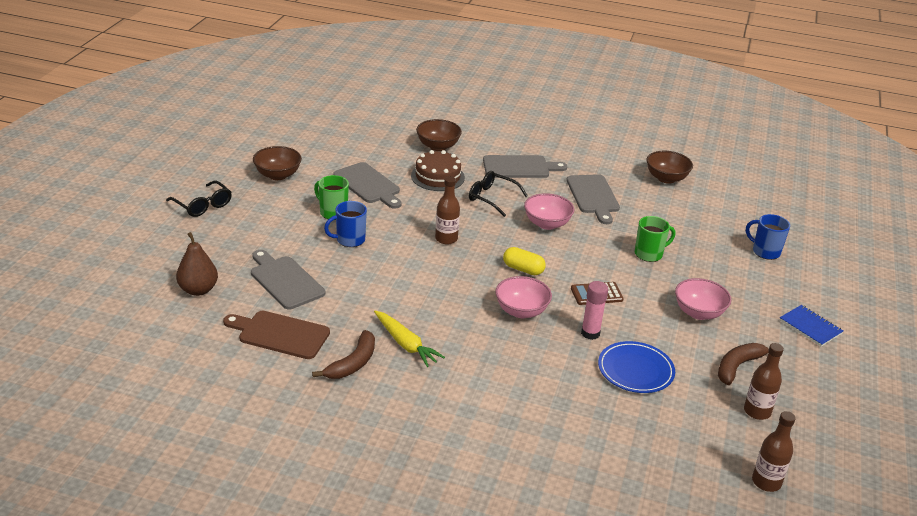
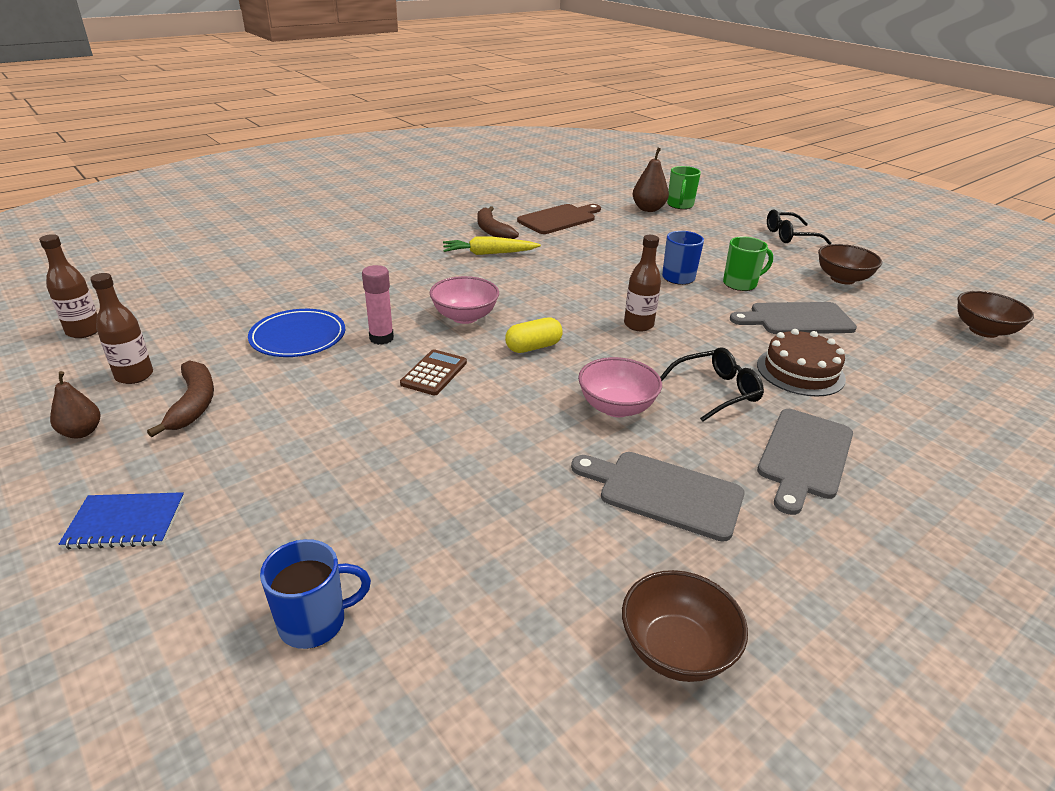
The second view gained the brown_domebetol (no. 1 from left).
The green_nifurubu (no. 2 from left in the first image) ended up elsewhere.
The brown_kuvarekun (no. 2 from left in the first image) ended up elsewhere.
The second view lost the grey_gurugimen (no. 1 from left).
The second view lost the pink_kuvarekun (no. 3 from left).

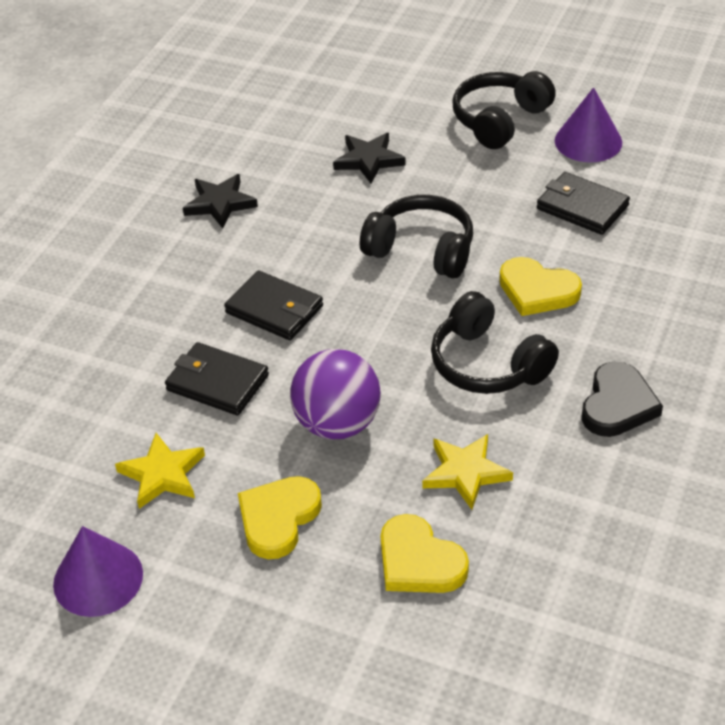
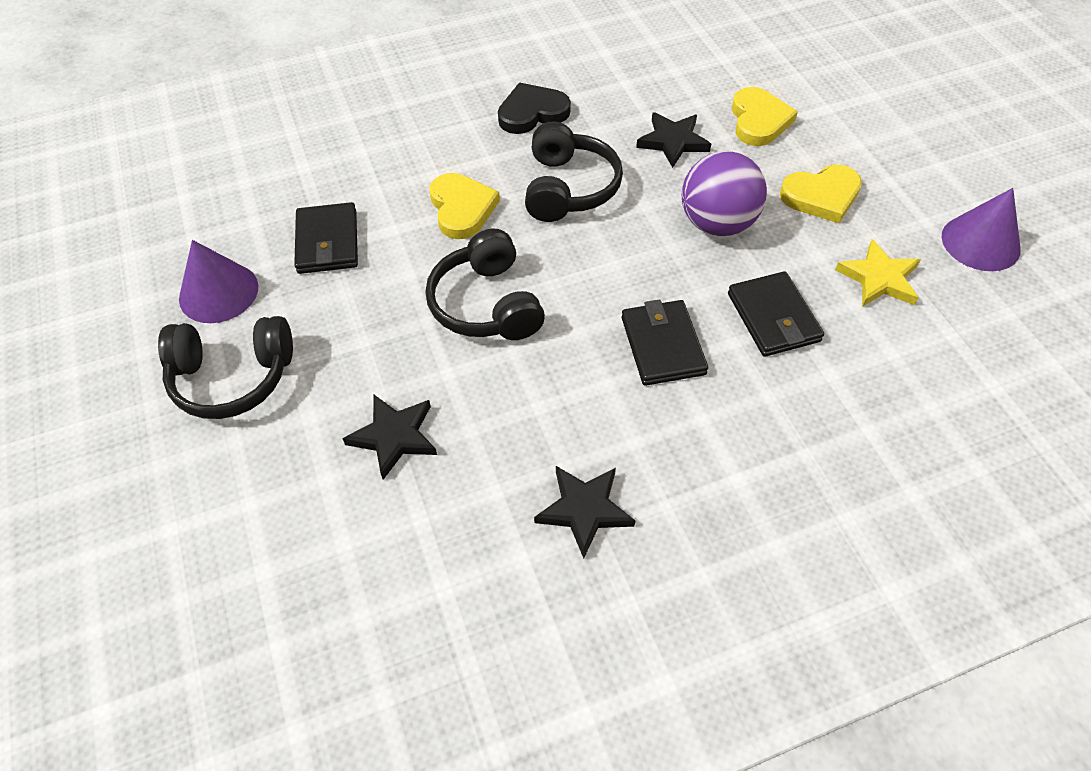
What was the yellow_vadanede (no. 2 from left) turned into the black_vadanede (no. 3 from left).

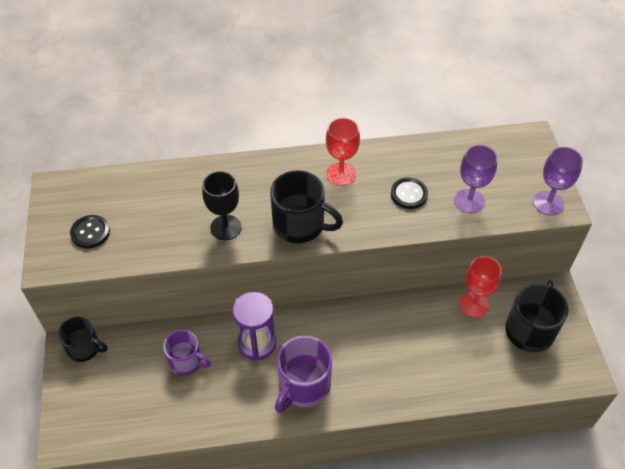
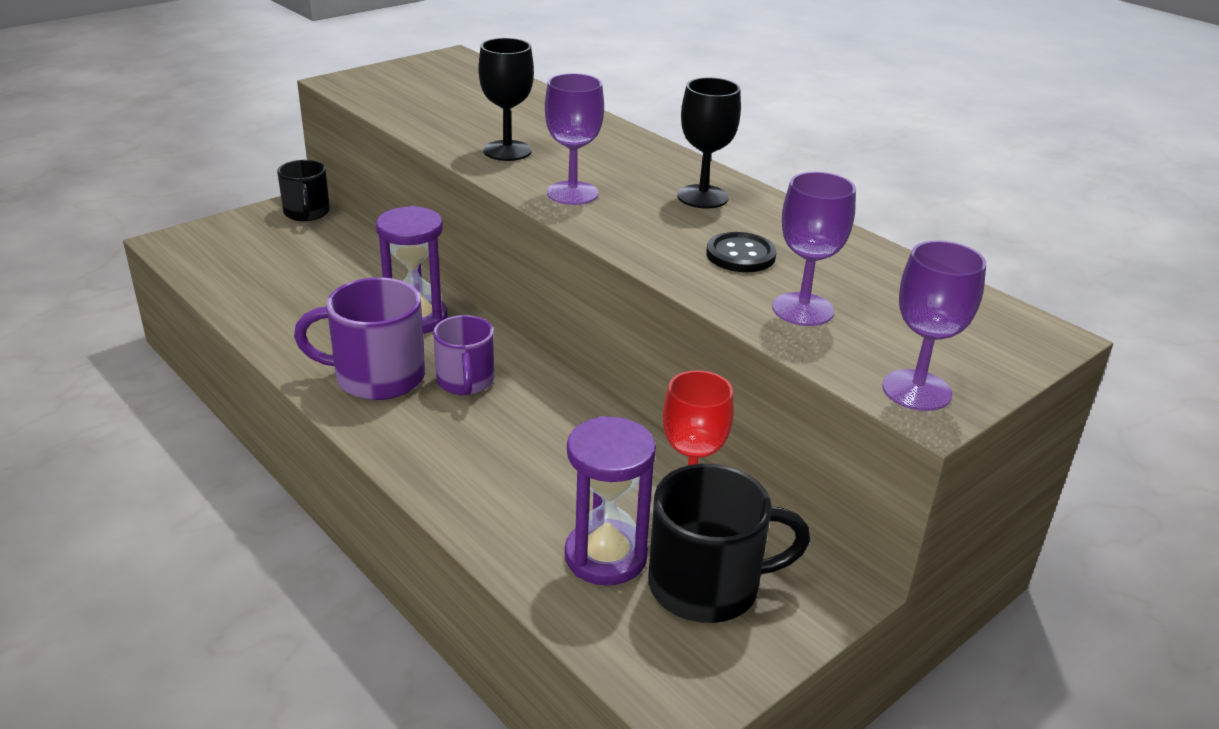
The purple_nifurubu (no. 1 from left in the first image) ended up elsewhere.
Where the black_nifurubu (no. 2 from left) stood, the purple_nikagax (no. 1 from left) came to stand.
The second view gained the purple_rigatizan (no. 2 from left).
What was the red_nikagax (no. 1 from left) turned into the black_nikagax (no. 2 from left).
The second view lost the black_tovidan (no. 1 from left).

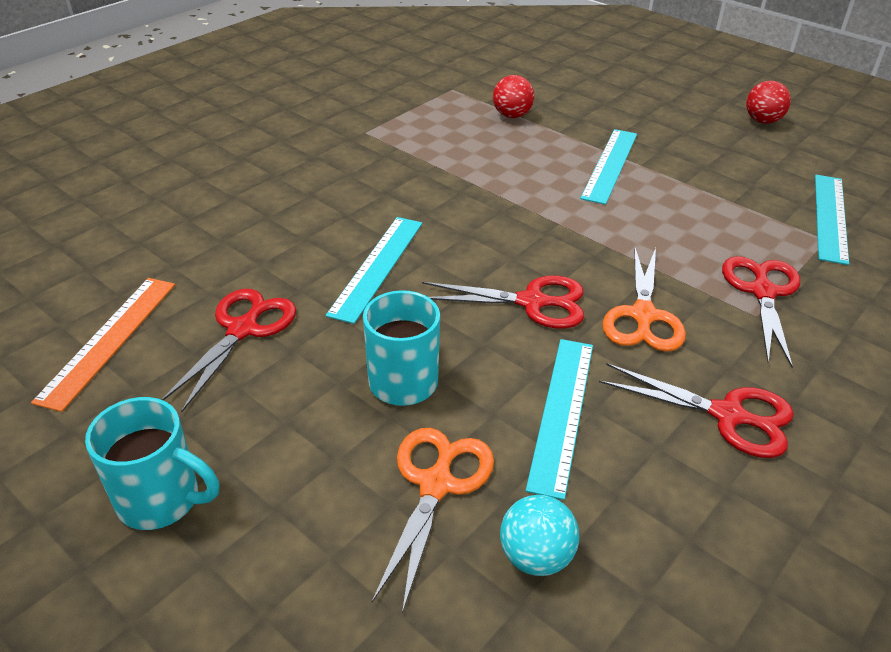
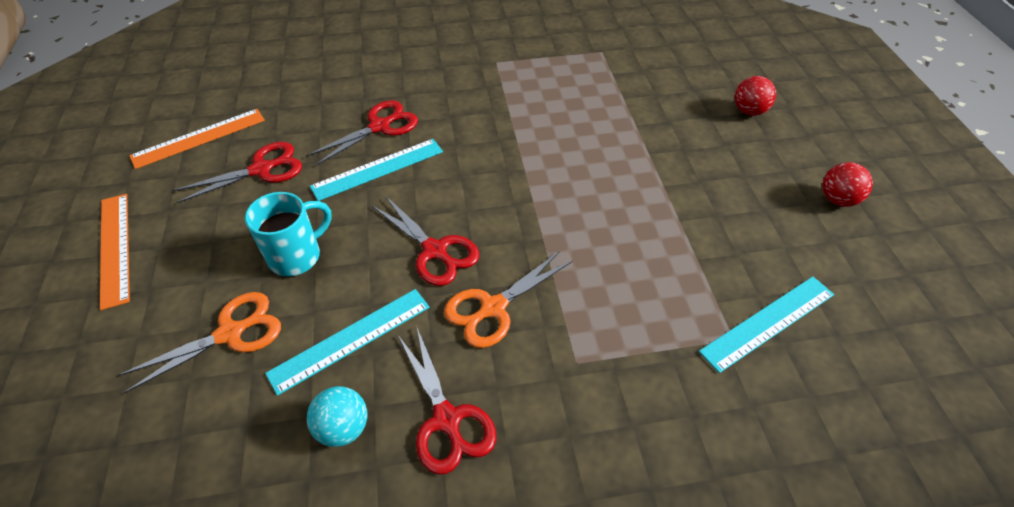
Where the turquoise_nifurubu (no. 1 from left) stood, the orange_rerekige (no. 1 from left) came to stand.
The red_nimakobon (no. 4 from left in the first image) ended up elsewhere.
The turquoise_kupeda ended up elsewhere.
The red_kupeda (no. 1 from left) ended up elsewhere.
The second view lost the turquoise_rerekige (no. 3 from left).

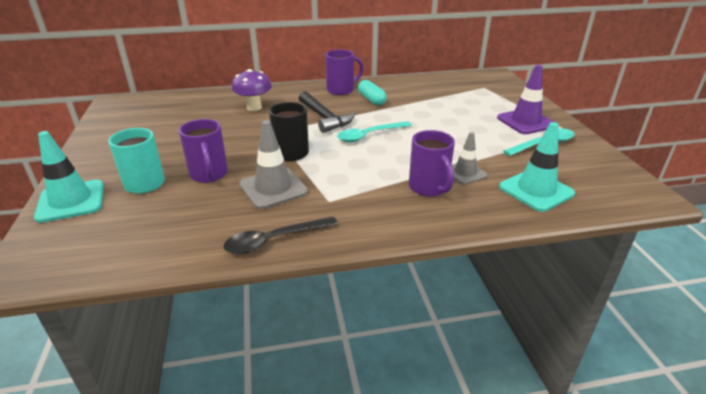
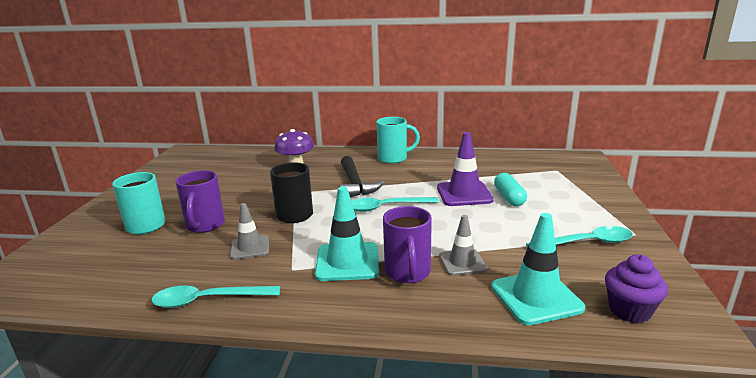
What was the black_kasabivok turned into the turquoise_kasabivok (no. 1 from left).
The size of the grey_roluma (no. 1 from left) changed by a factor of 0.64.
The turquoise_roluma (no. 1 from left) ended up elsewhere.
What was the purple_nifurubu (no. 2 from left) turned into the turquoise_nifurubu (no. 2 from left).
The purple_roluma ended up elsewhere.
The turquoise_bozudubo ended up elsewhere.
The second view gained the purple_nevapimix.

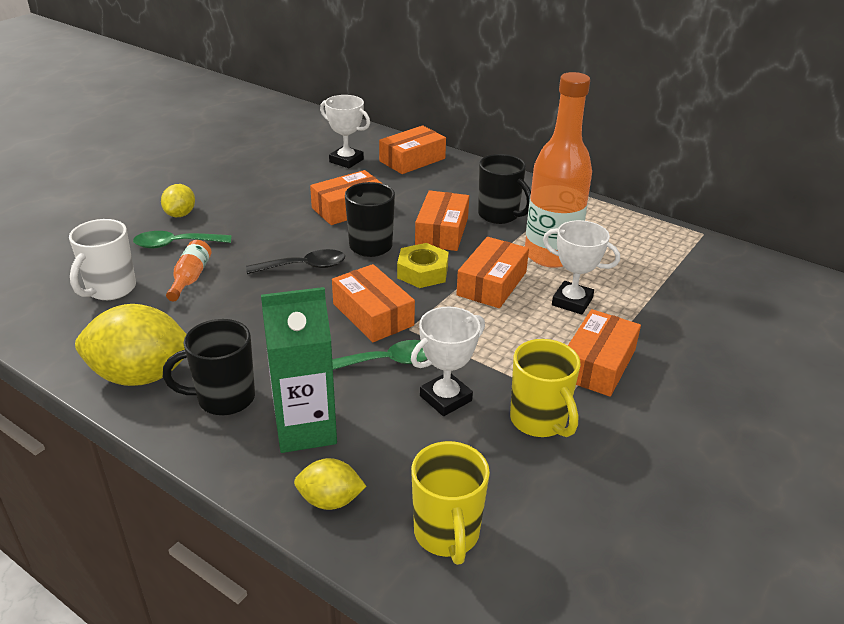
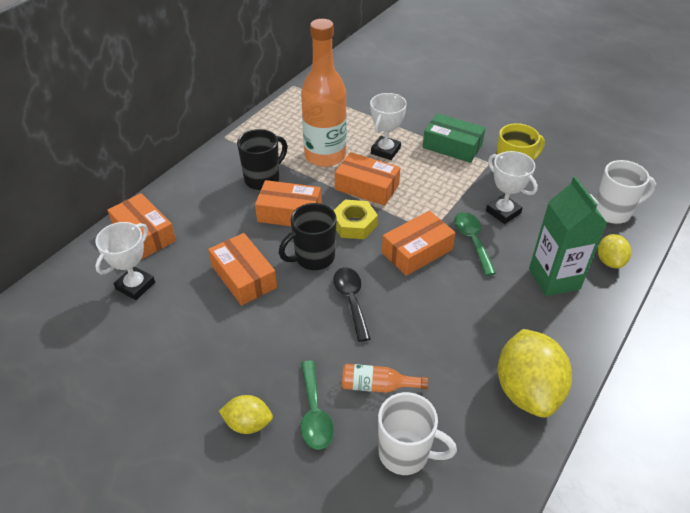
What was the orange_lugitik (no. 6 from left) turned into the green_lugitik.
What was the yellow_nifurubu (no. 1 from left) turned into the white_nifurubu (no. 2 from left).
The second view lost the black_nifurubu (no. 1 from left).

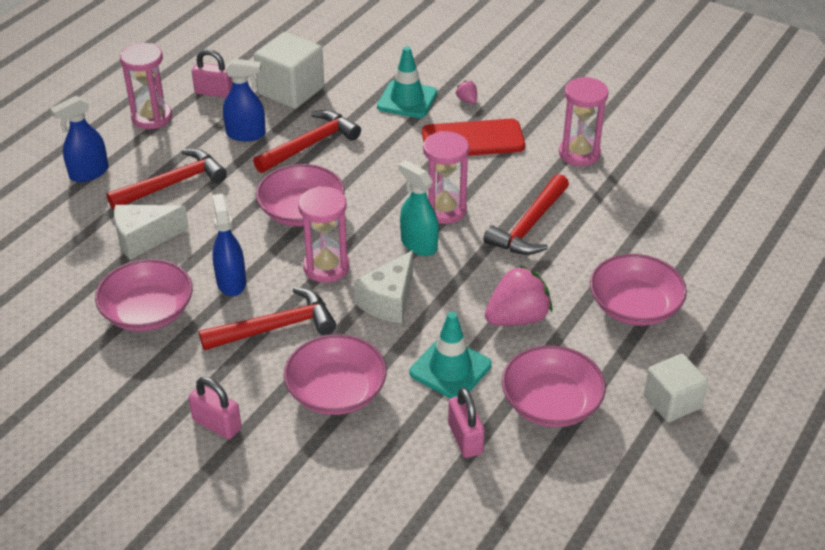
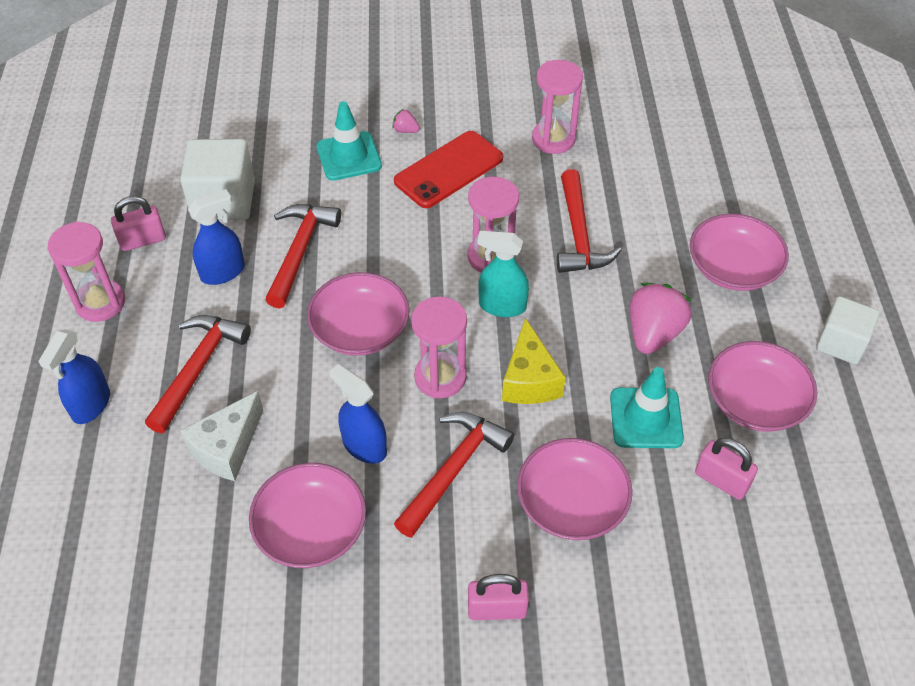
What was the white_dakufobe (no. 2 from left) turned into the yellow_dakufobe.

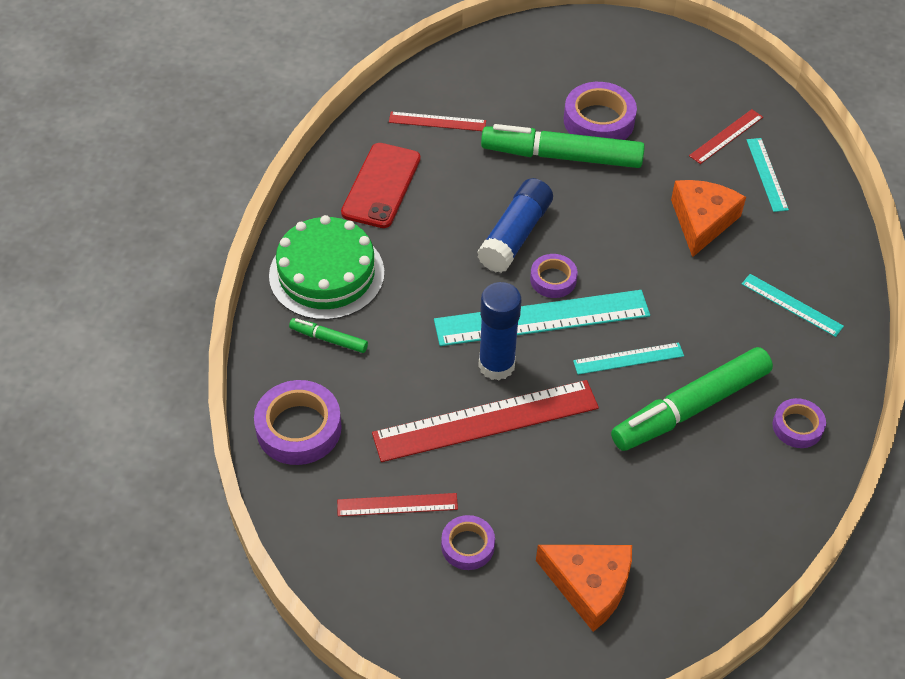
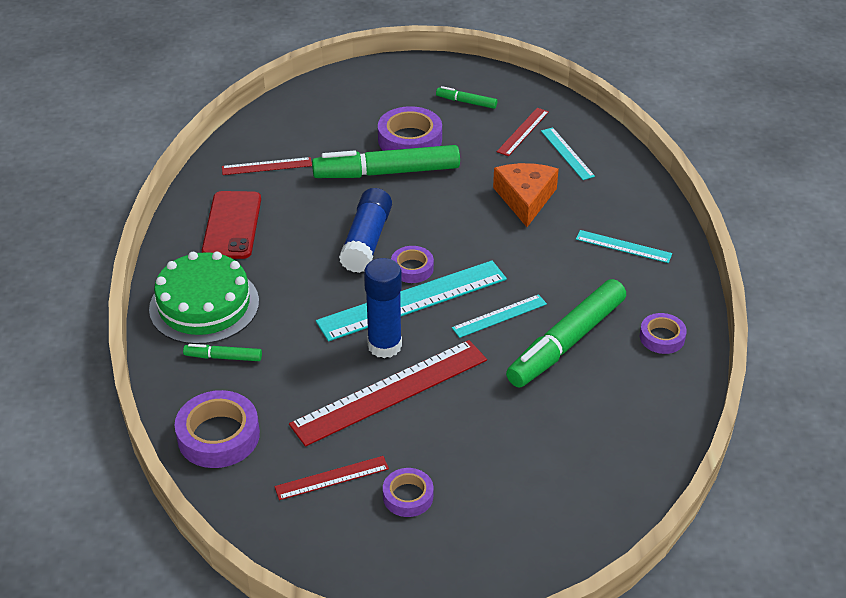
The second view gained the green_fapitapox (no. 3 from left).
The second view lost the orange_dakufobe (no. 1 from left).

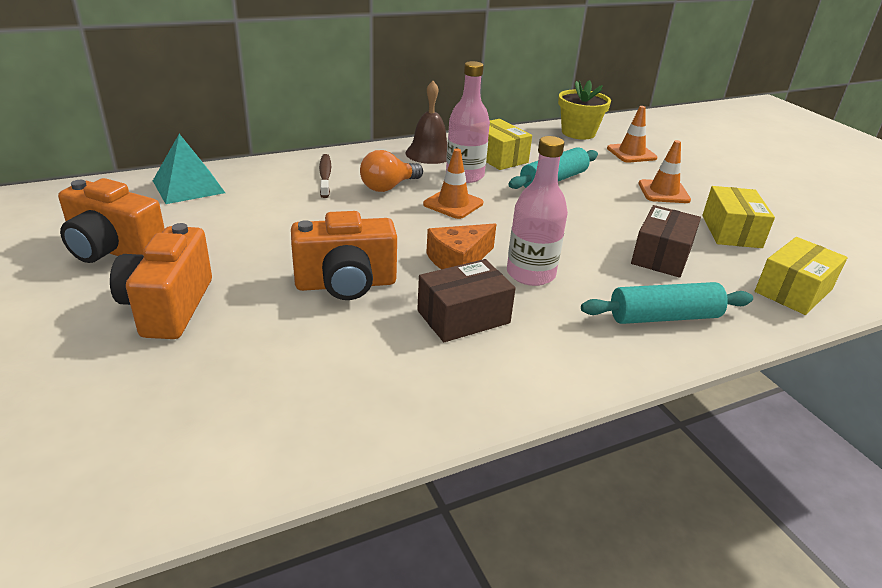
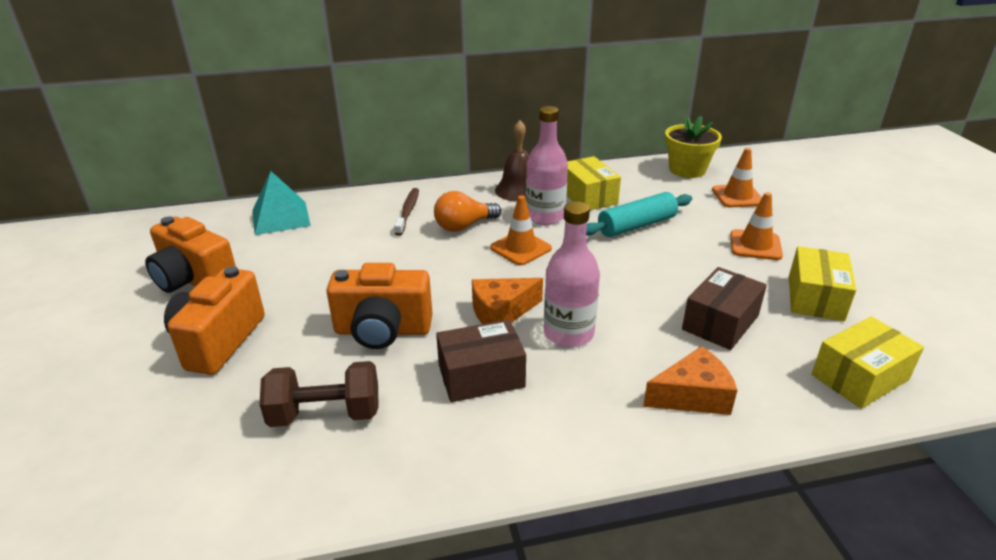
The second view gained the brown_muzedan.
Where the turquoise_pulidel (no. 2 from left) stood, the orange_dakufobe (no. 2 from left) came to stand.

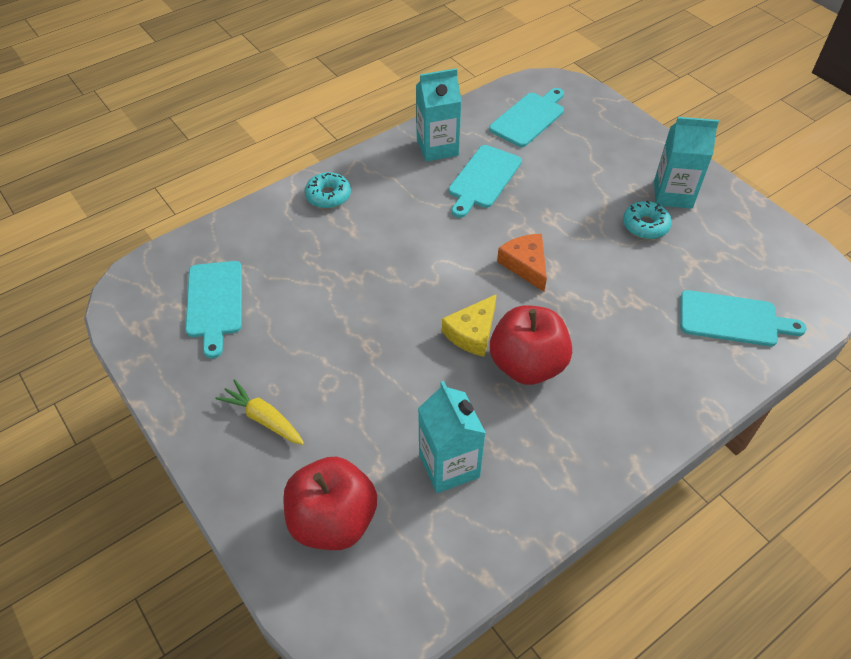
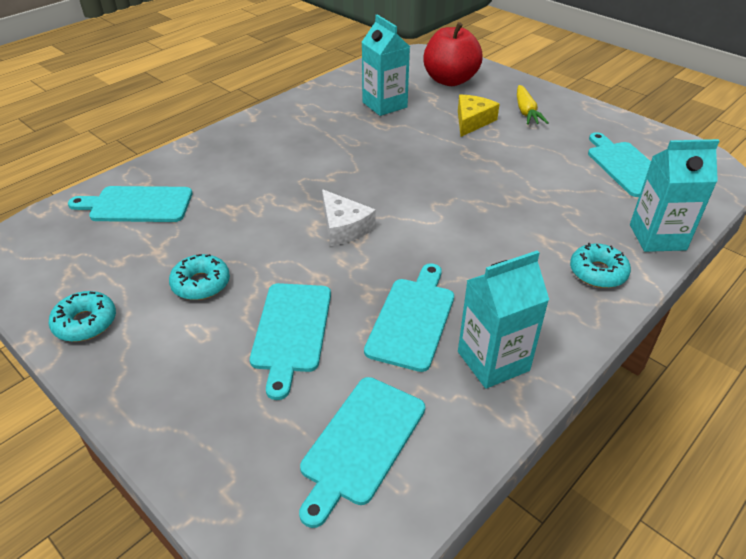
The second view gained the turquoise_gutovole (no. 1 from left).
The second view gained the turquoise_gurugimen (no. 2 from left).
What was the orange_dakufobe turned into the white_dakufobe.
The yellow_dakufobe ended up elsewhere.
The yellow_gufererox ended up facing another way, 60 degrees clockwise from before.
The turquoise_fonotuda (no. 3 from left) ended up elsewhere.
The second view lost the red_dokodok (no. 2 from left).

